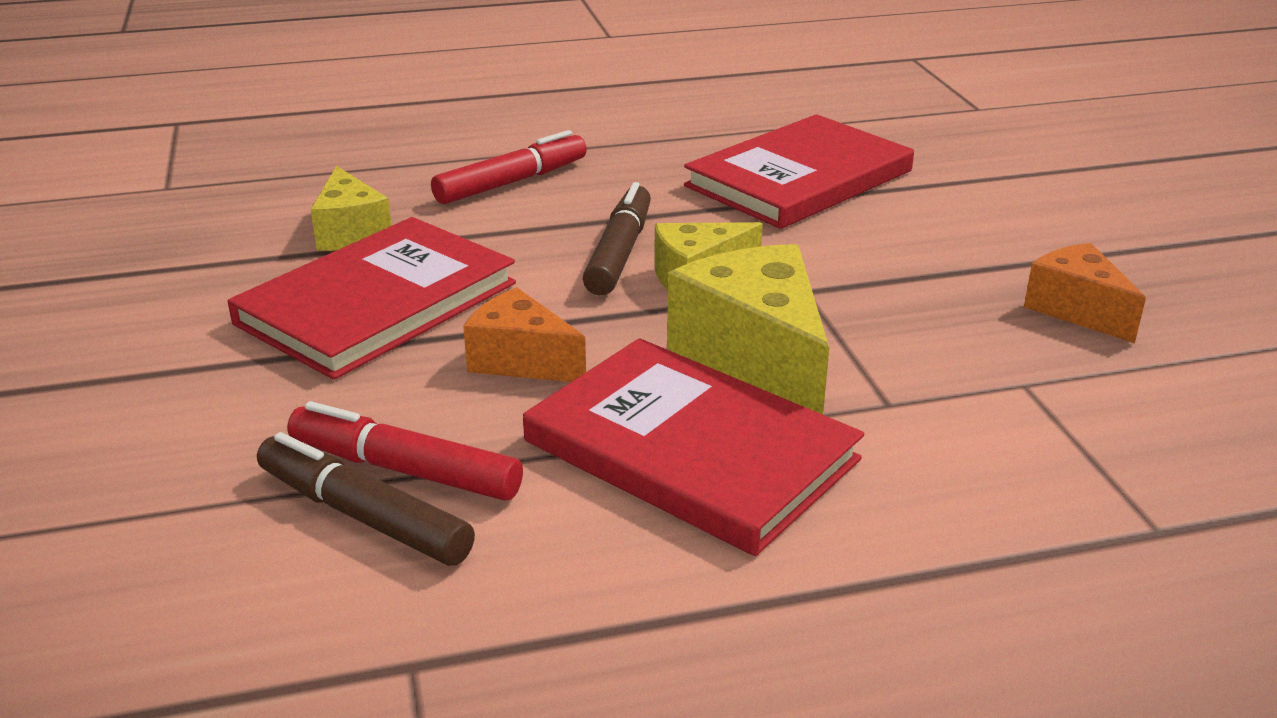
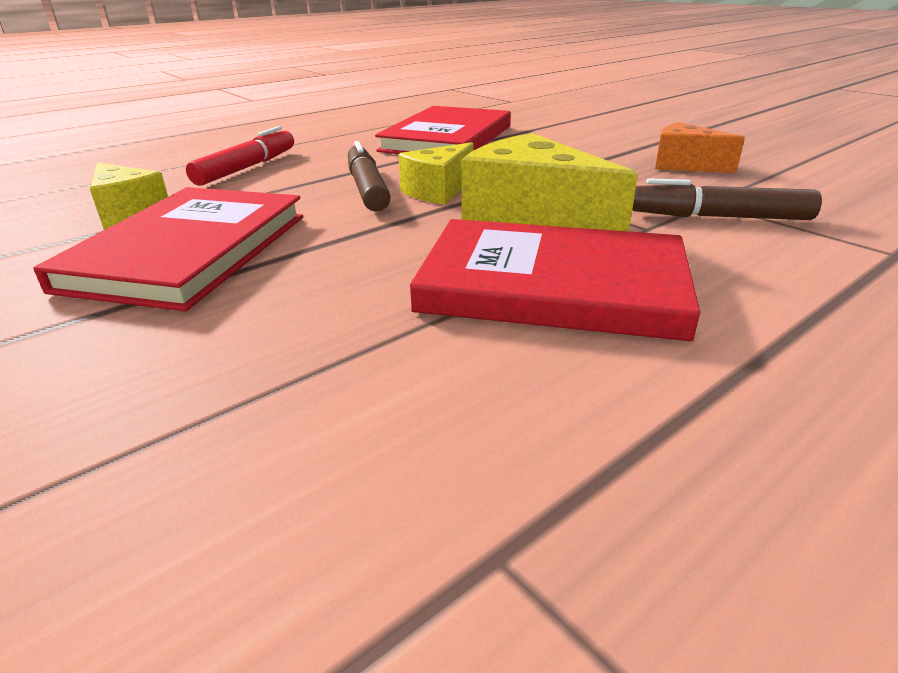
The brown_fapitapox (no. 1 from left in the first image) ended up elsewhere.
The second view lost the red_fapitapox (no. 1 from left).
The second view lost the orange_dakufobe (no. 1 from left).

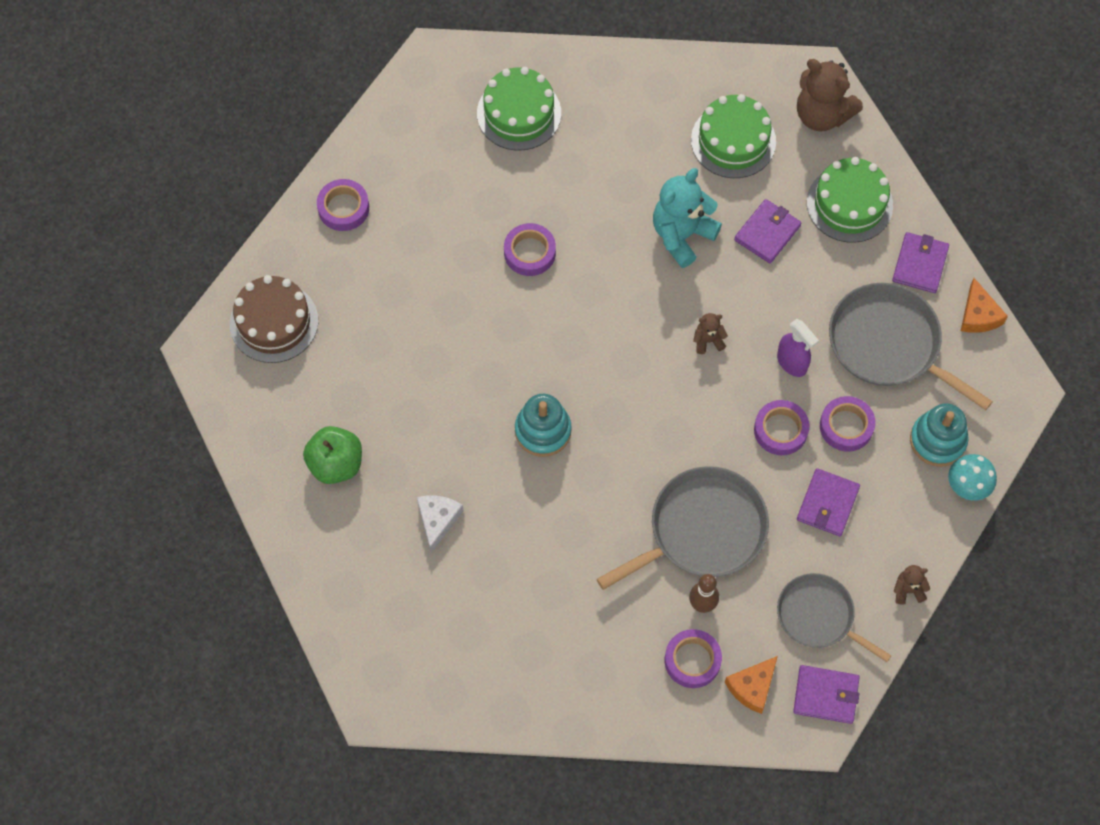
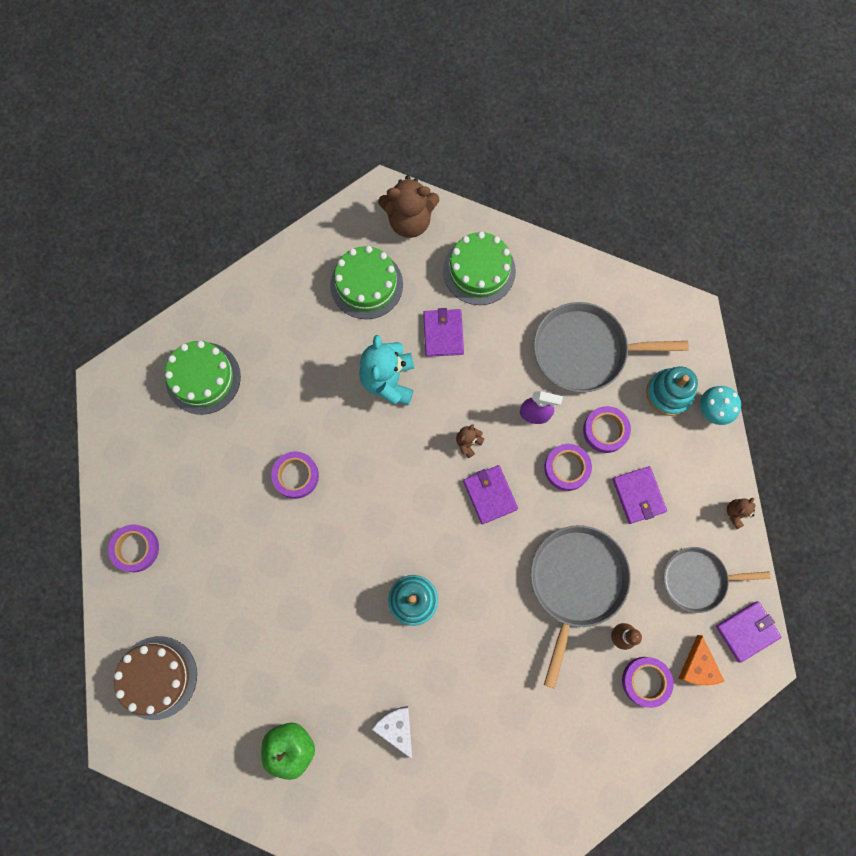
The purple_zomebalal (no. 4 from left in the first image) ended up elsewhere.
The second view lost the orange_dakufobe (no. 2 from left).

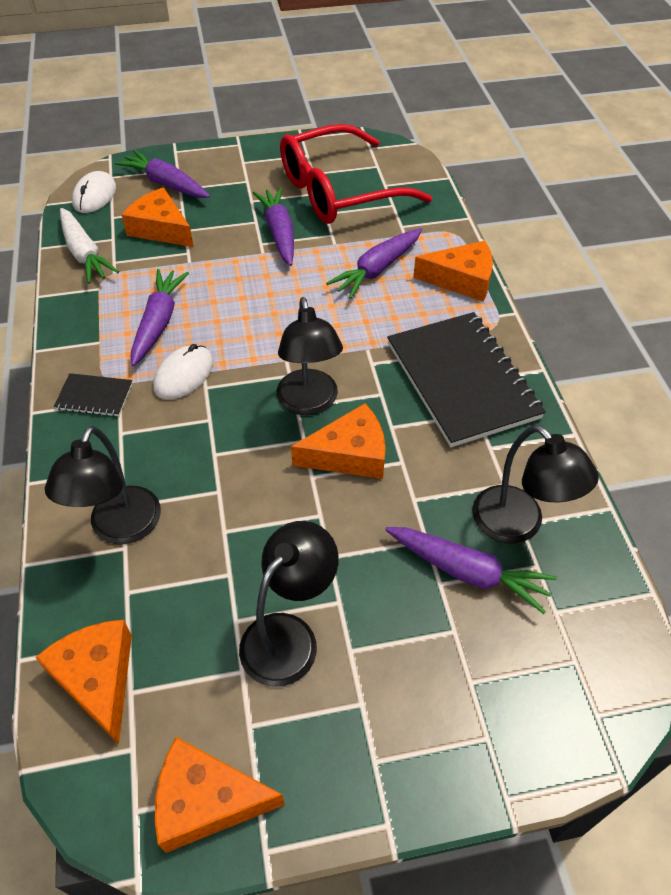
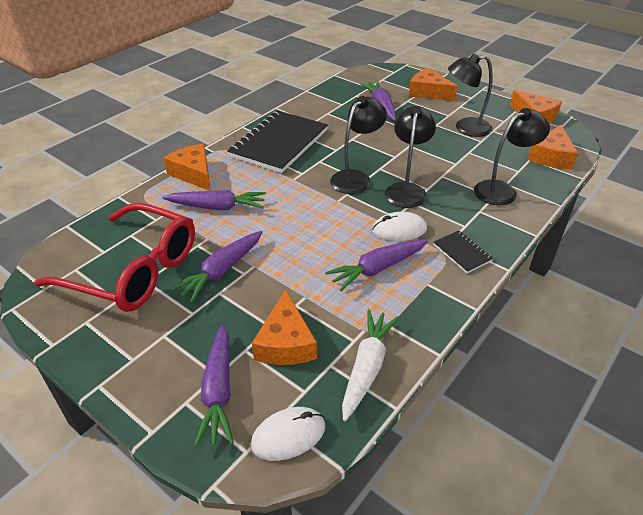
The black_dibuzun (no. 4 from left in the first image) ended up elsewhere.
The orange_dakufobe (no. 4 from left in the first image) ended up elsewhere.

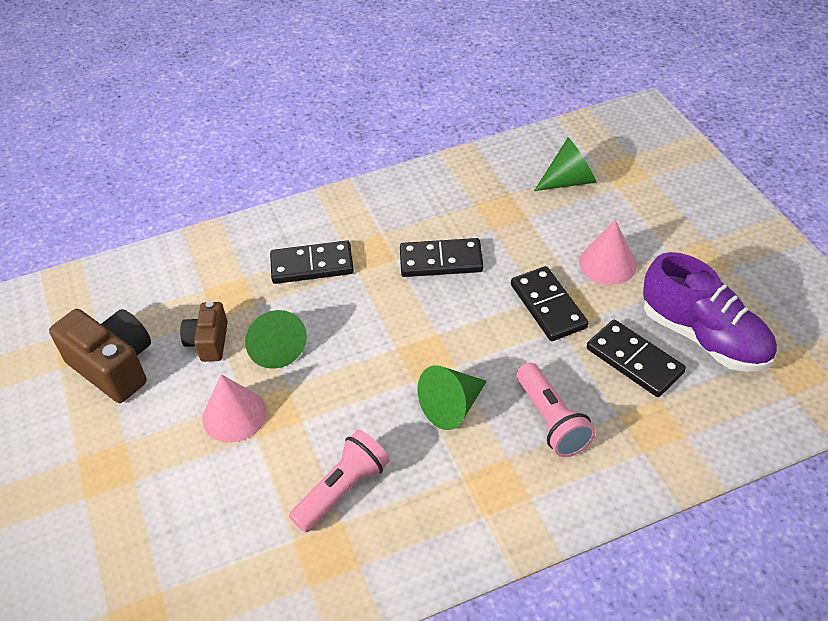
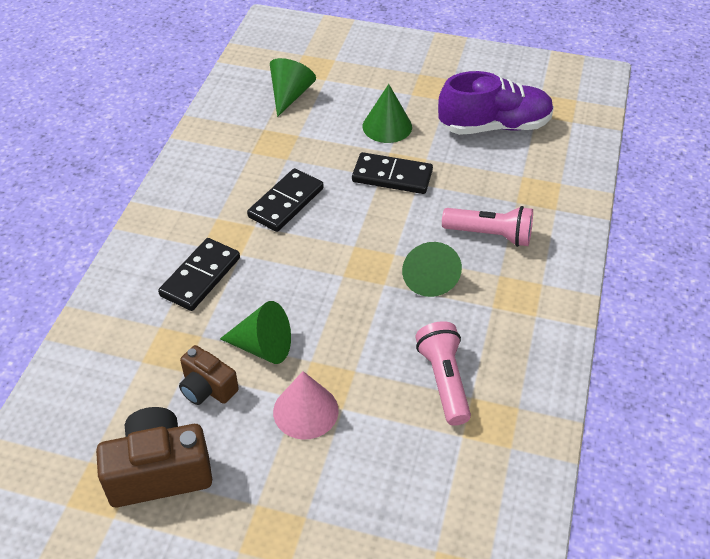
What was the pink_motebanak (no. 2 from left) turned into the green_motebanak (no. 3 from left).
The second view lost the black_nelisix (no. 4 from left).

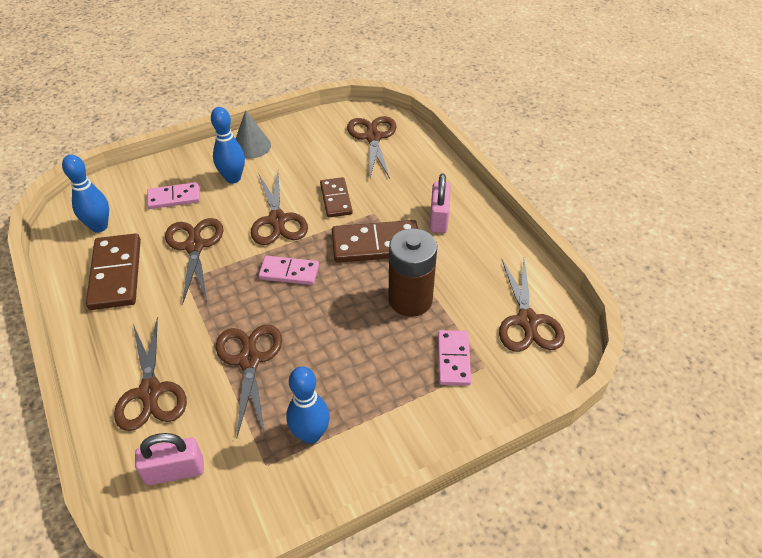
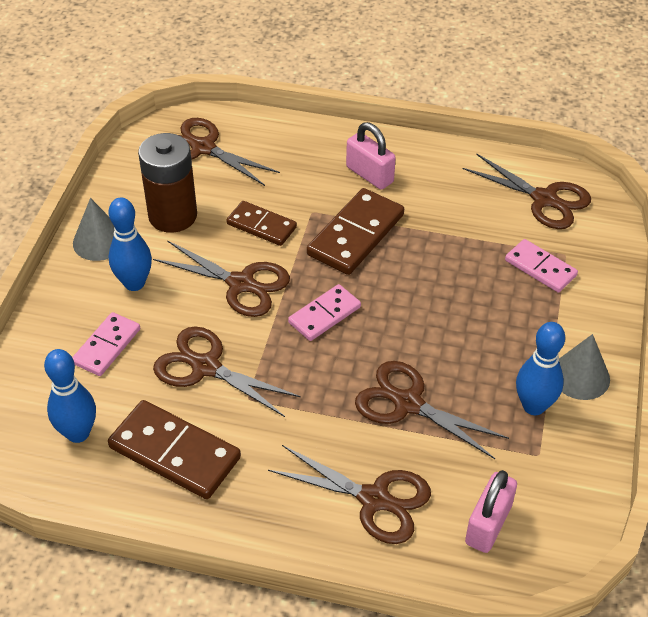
The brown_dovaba ended up elsewhere.
The second view gained the grey_motebanak (no. 2 from left).

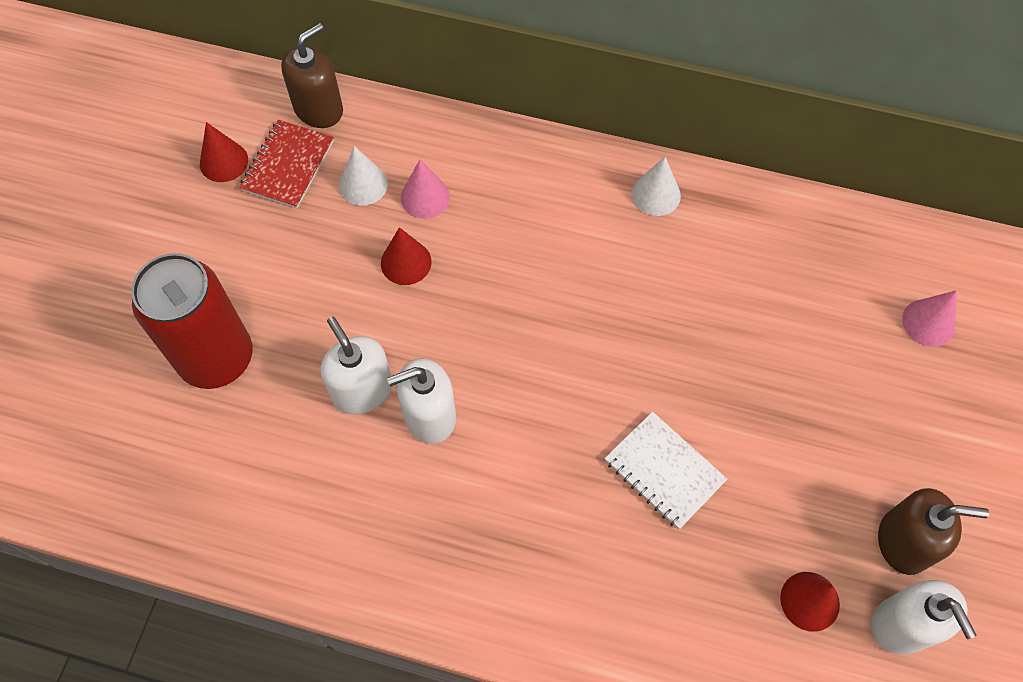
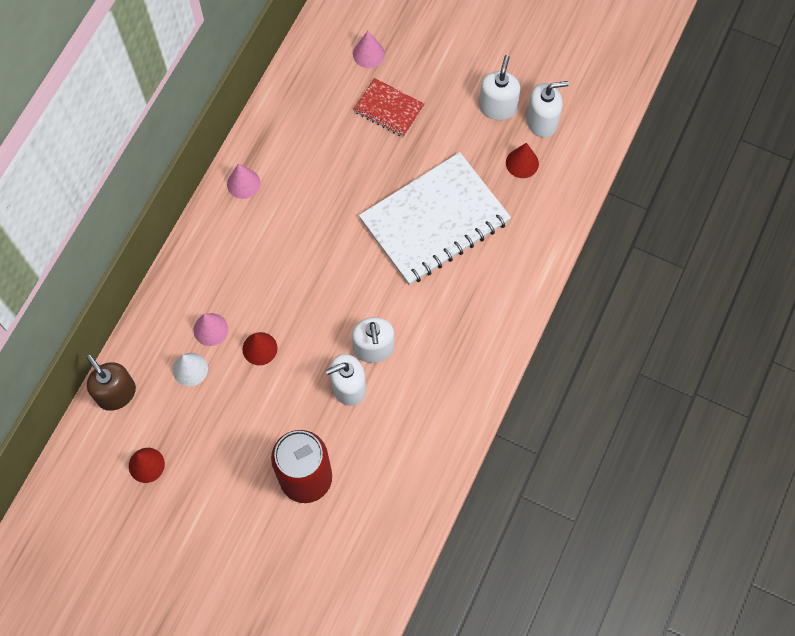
What was the white_motebanak (no. 2 from left) turned into the pink_motebanak (no. 2 from left).
The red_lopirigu ended up elsewhere.
The size of the white_lopirigu changed by a factor of 2.04.
What was the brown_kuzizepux (no. 2 from left) turned into the white_kuzizepux (no. 3 from left).

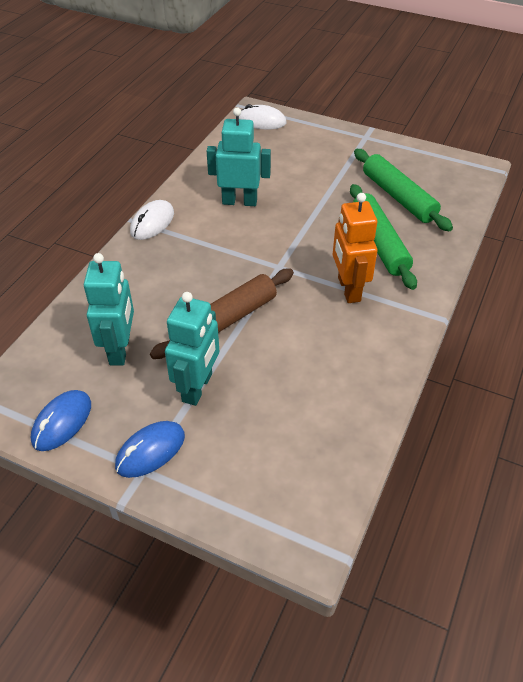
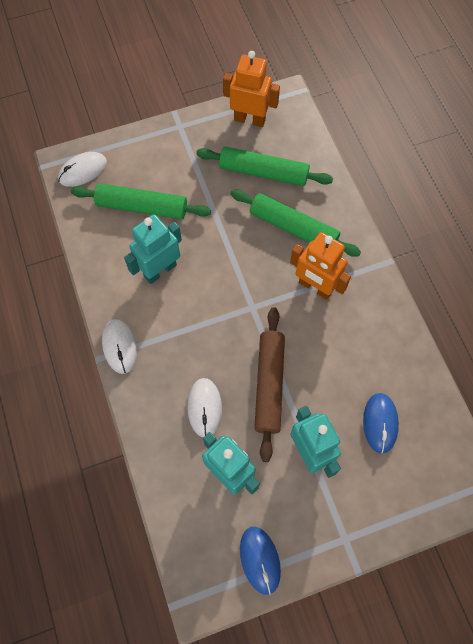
The second view gained the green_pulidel (no. 1 from left).
The second view gained the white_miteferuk (no. 3 from left).
The second view gained the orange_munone (no. 1 from left).
The blue_miteferuk (no. 2 from left) ended up elsewhere.

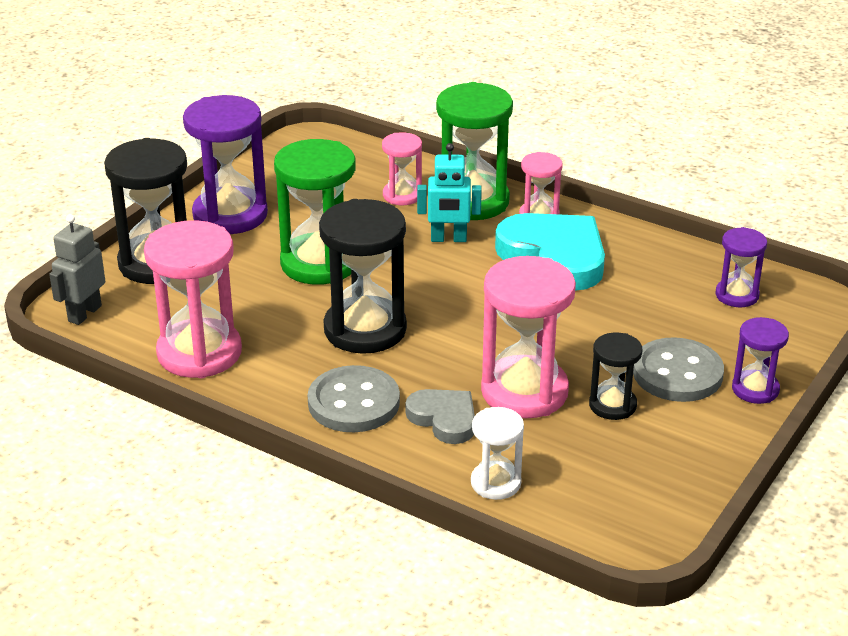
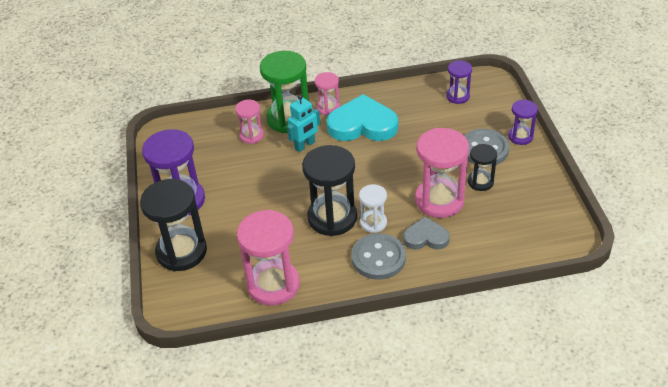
The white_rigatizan ended up elsewhere.
The second view lost the grey_munone.
The second view lost the green_rigatizan (no. 1 from left).

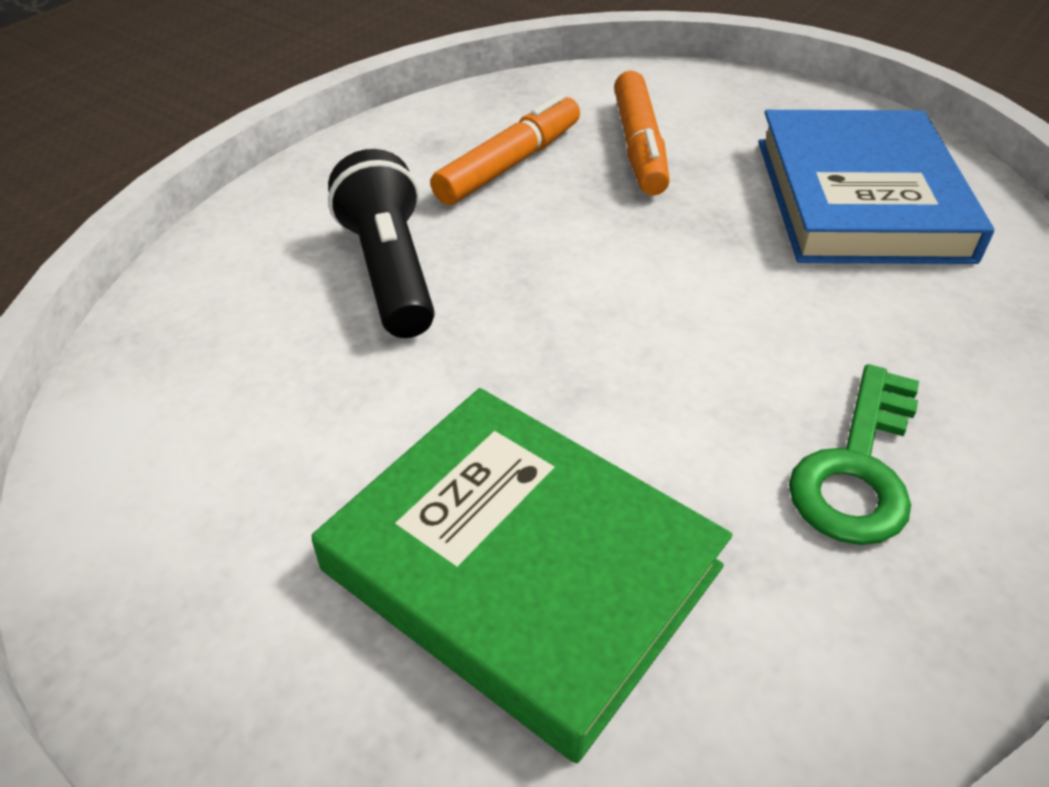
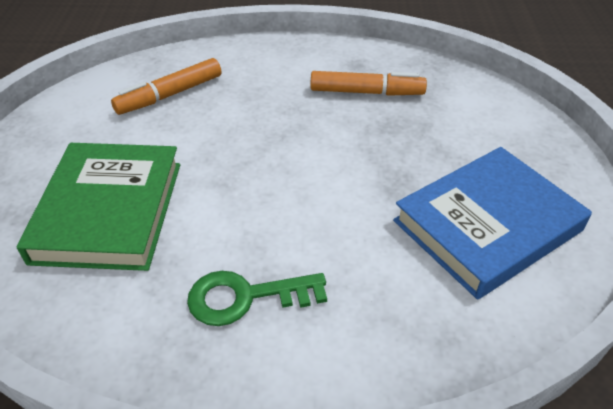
The orange_fapitapox (no. 2 from left in the first image) ended up elsewhere.
The second view lost the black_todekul.

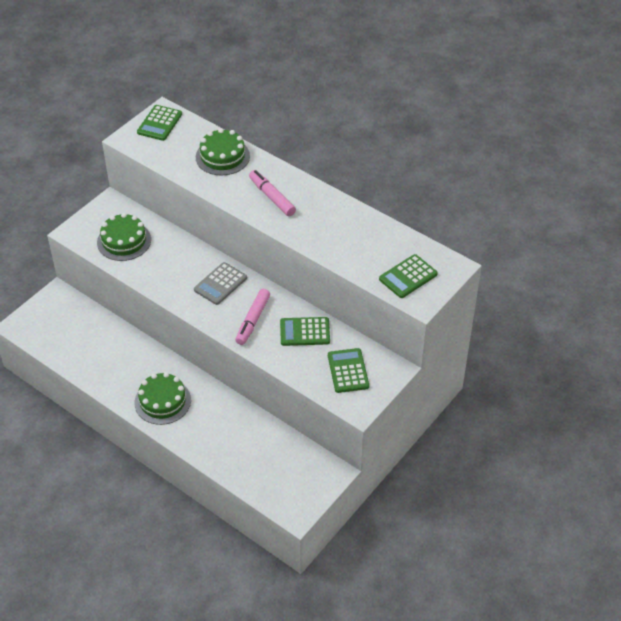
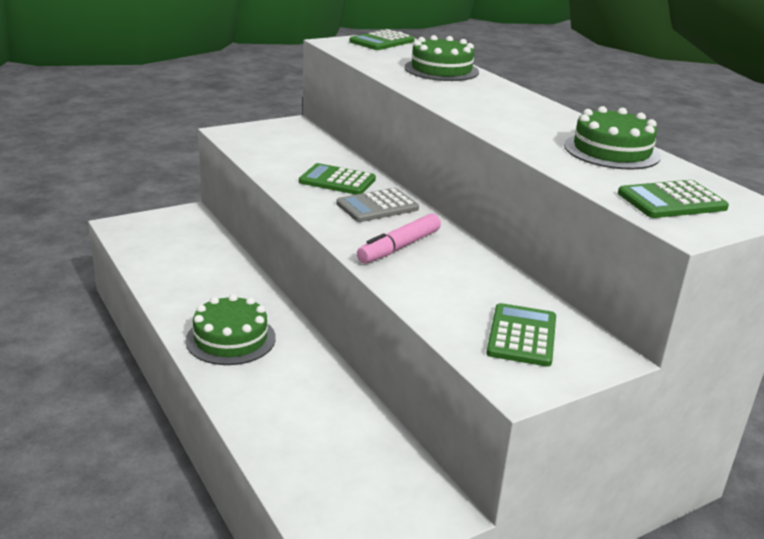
The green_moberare (no. 2 from left in the first image) ended up elsewhere.
The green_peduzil (no. 1 from left in the first image) ended up elsewhere.
The second view lost the pink_fapitapox (no. 2 from left).

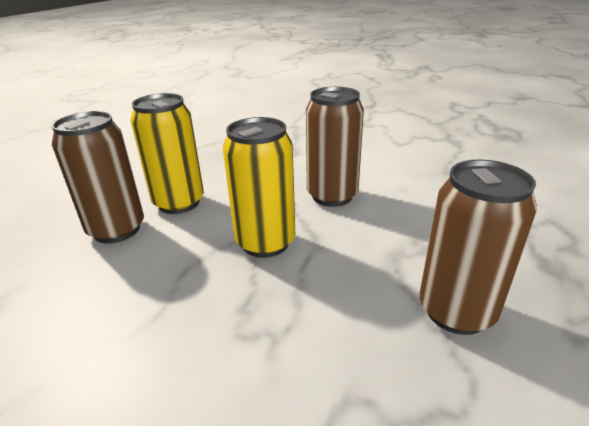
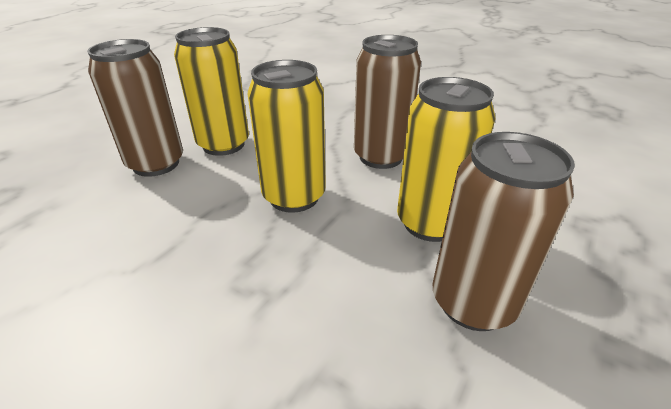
The second view gained the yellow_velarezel (no. 3 from left).

